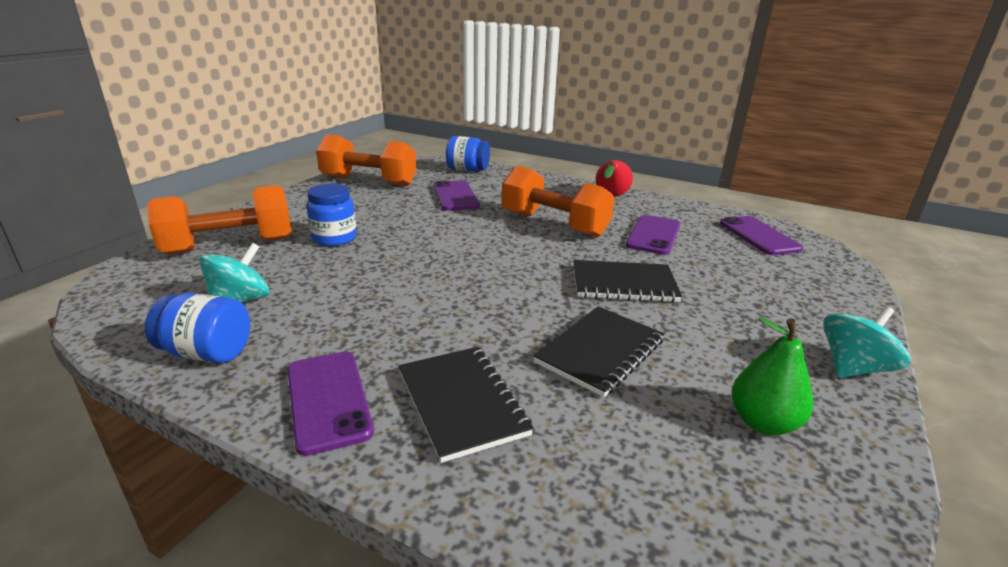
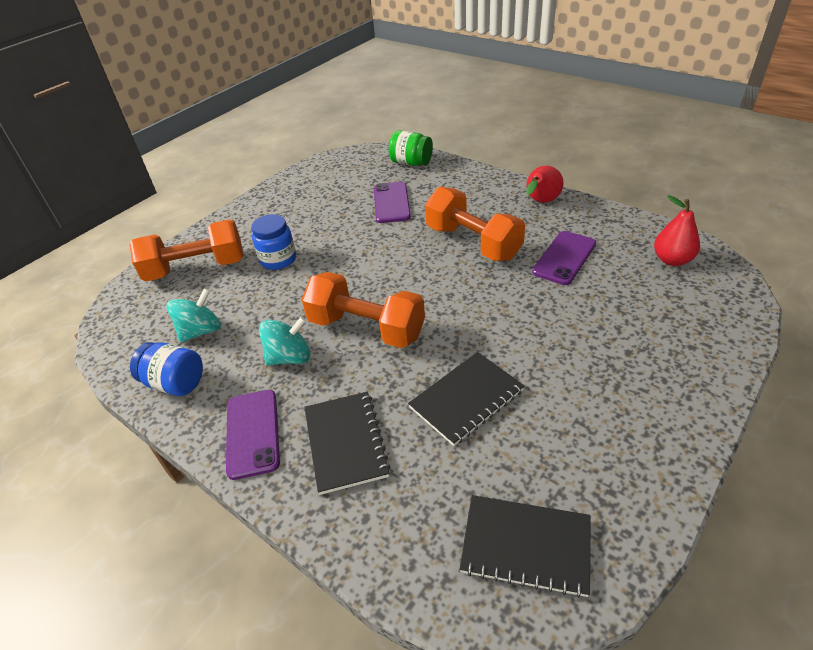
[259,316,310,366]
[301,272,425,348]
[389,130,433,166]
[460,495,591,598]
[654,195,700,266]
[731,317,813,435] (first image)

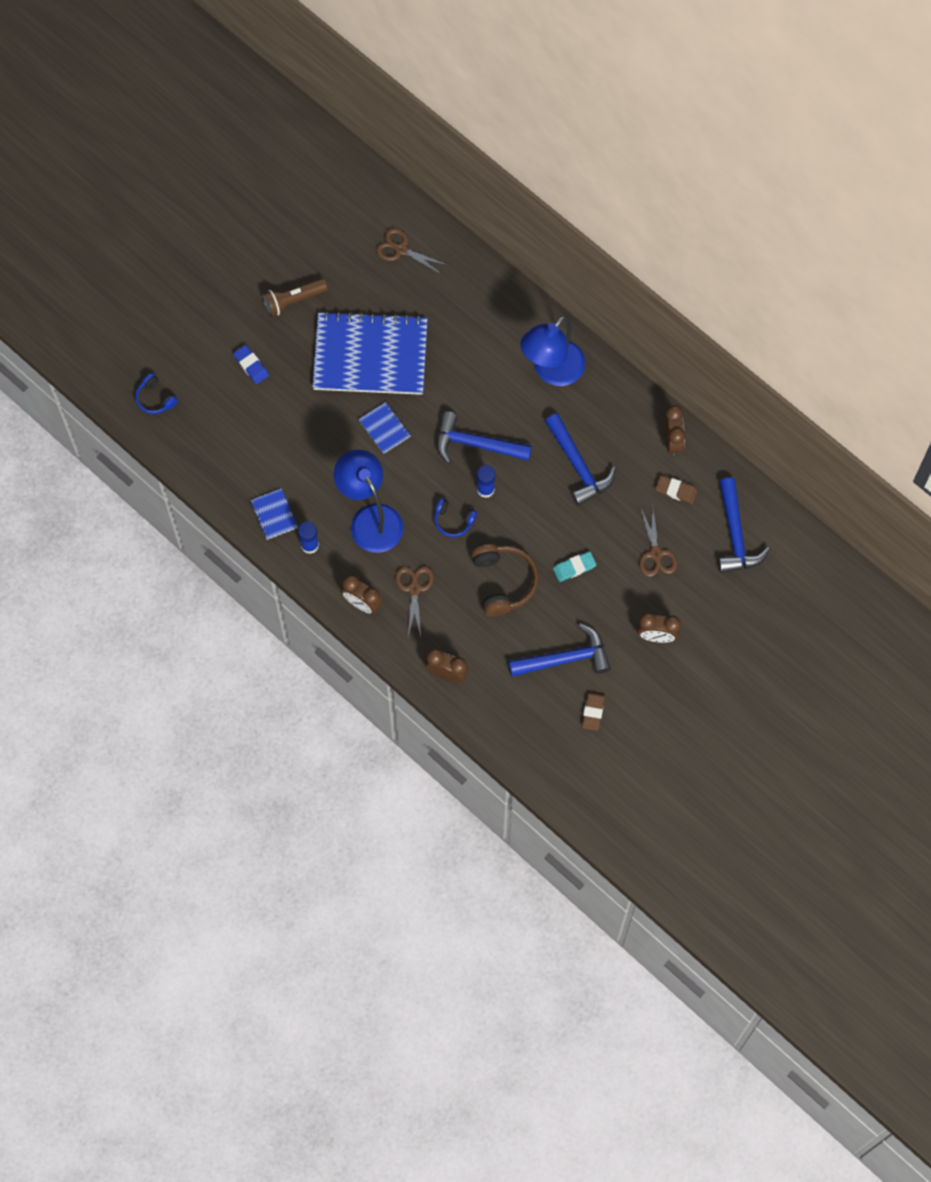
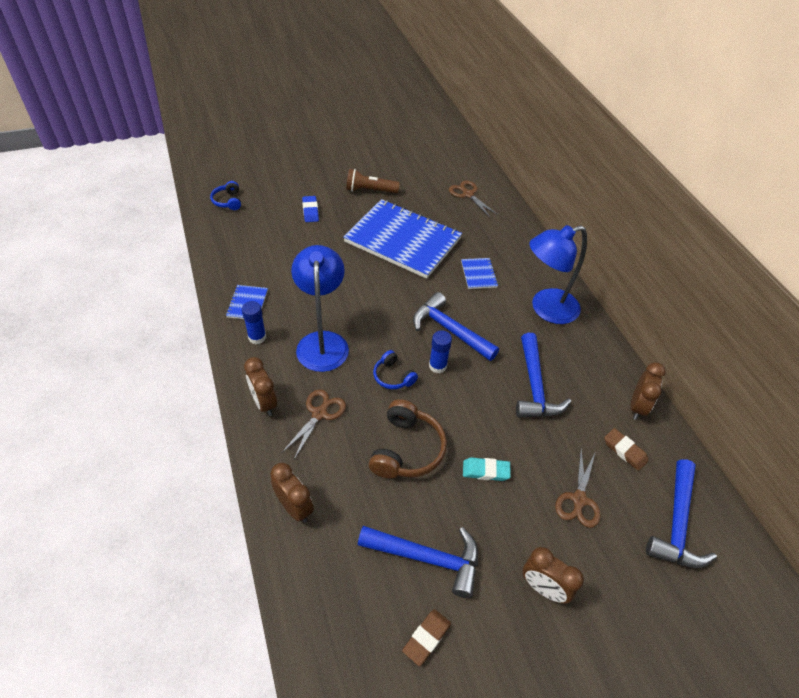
[461,258,498,289]

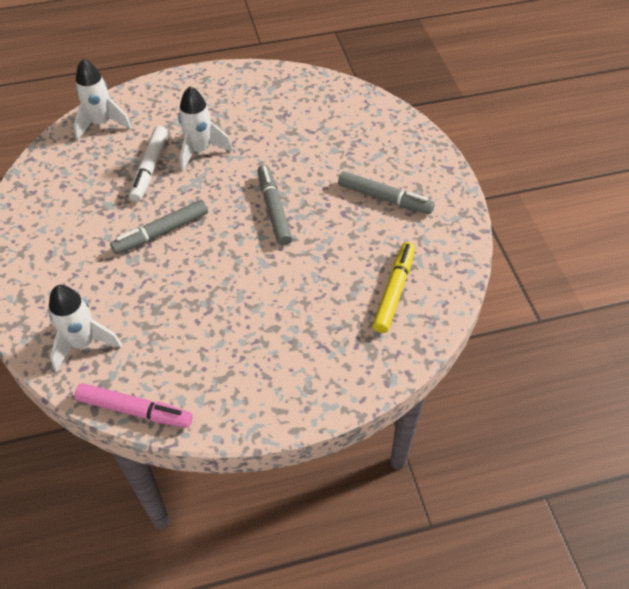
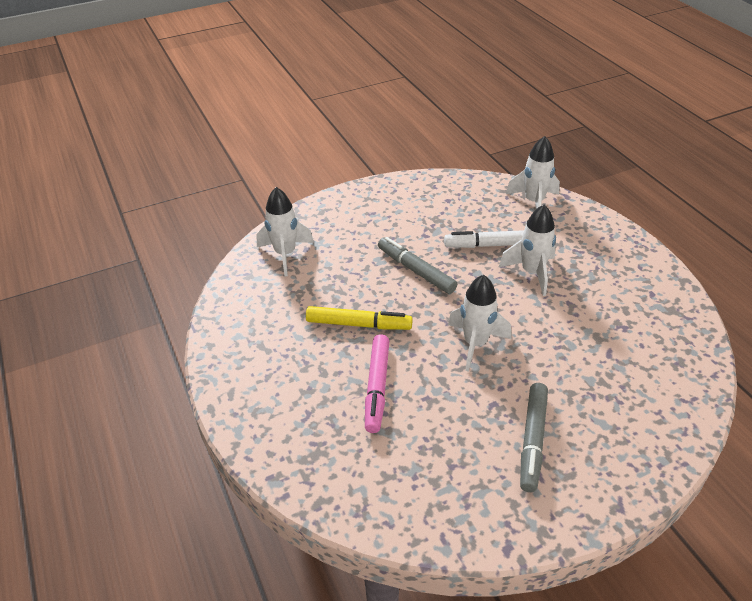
[306,306,413,330]
[365,334,389,433]
[448,274,512,372]

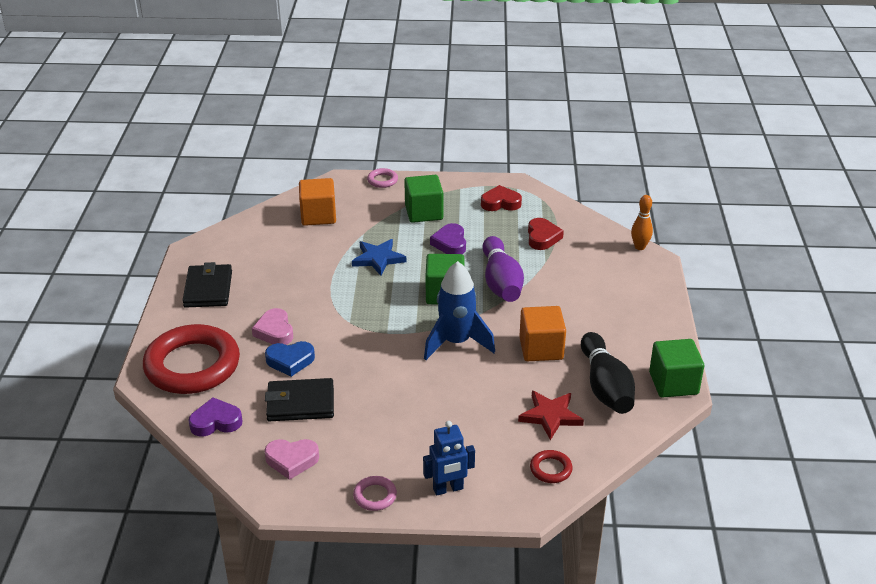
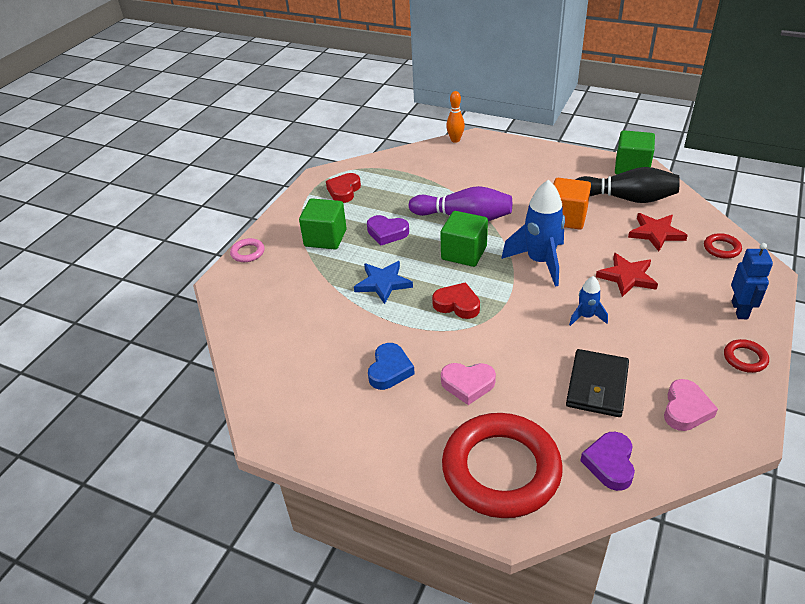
[368,343,415,390]
[432,282,480,319]
[569,276,608,326]
[596,253,658,297]
[724,339,769,373]
[182,262,232,308] (first image)
[299,178,336,226] (first image)

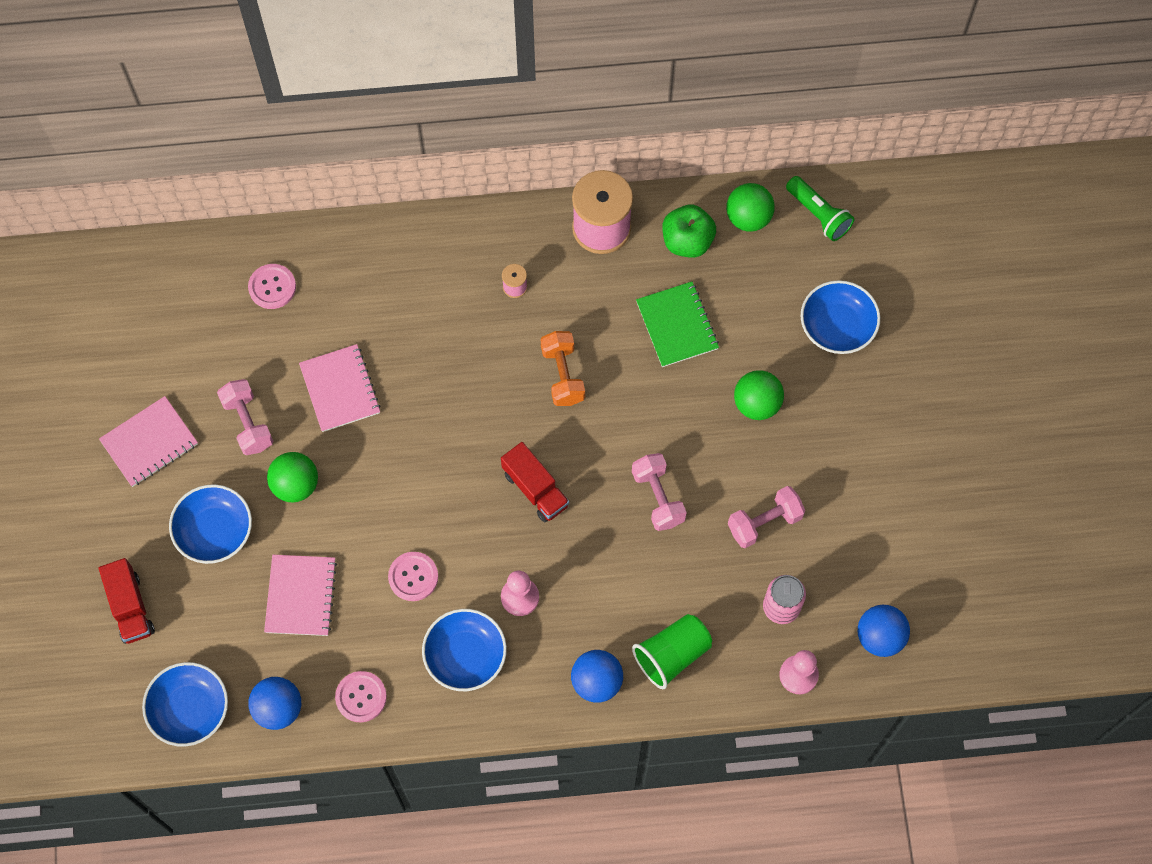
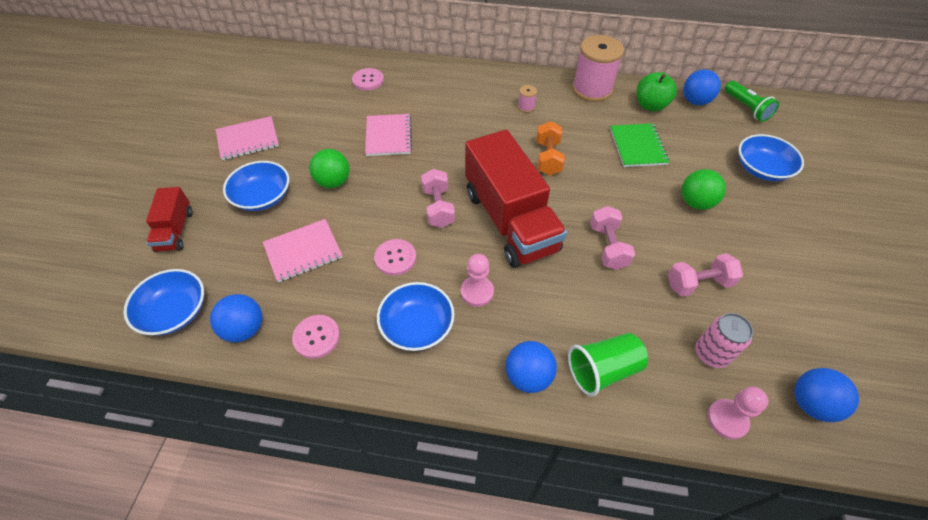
[263,219,342,283]
[421,169,455,228]
[465,129,567,268]
[683,69,721,105]

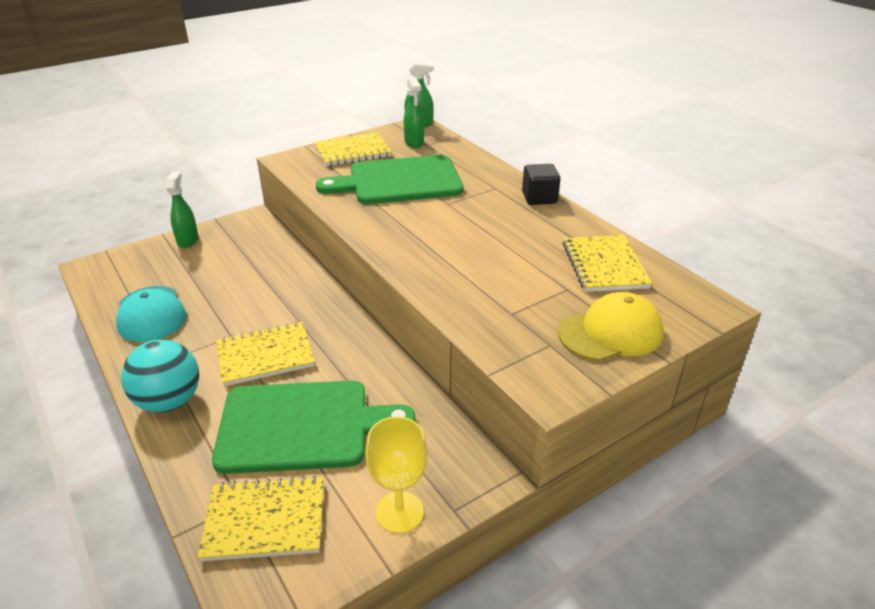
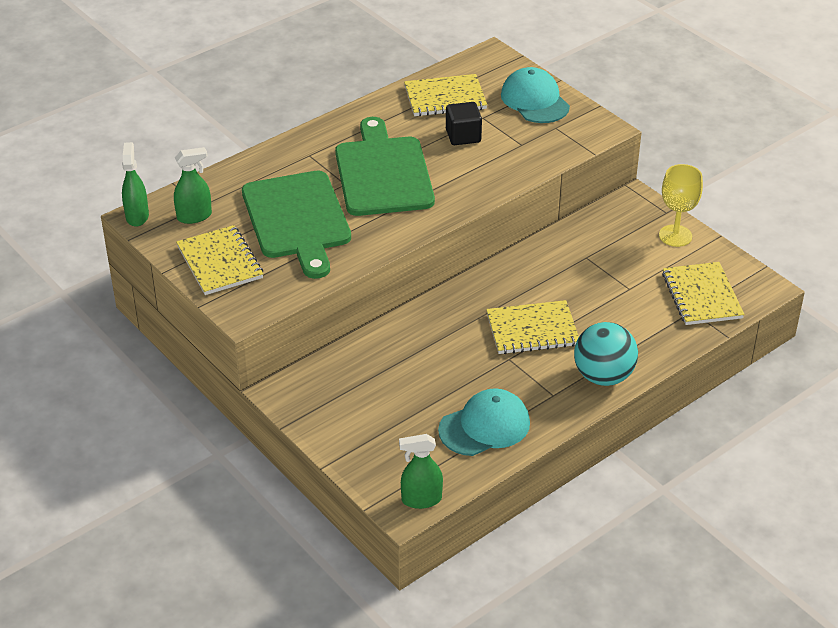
[335,117,435,216]
[399,434,443,509]
[446,102,482,145]
[486,300,579,354]
[501,67,570,123]

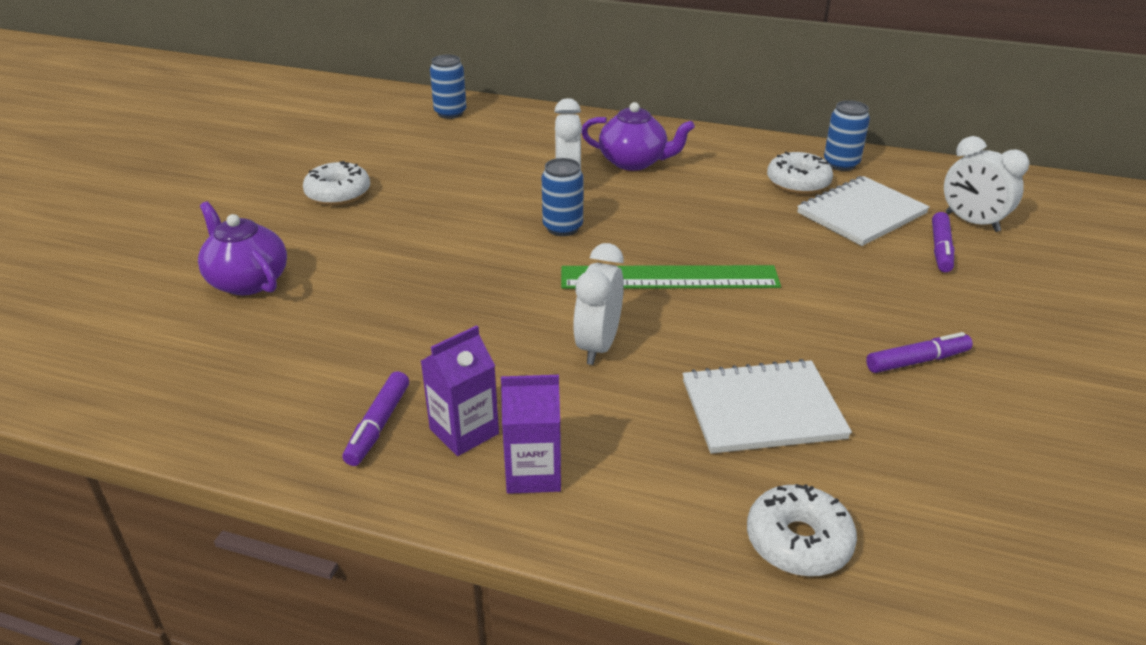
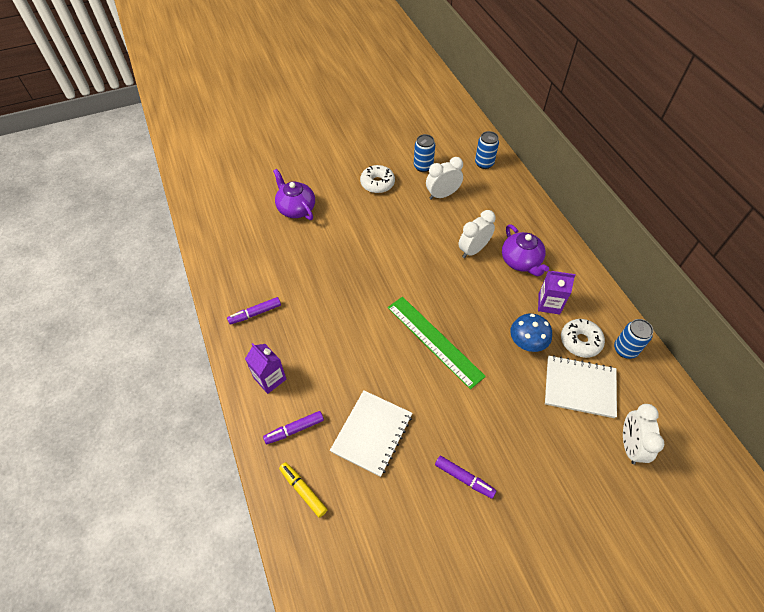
[263,411,324,444]
[273,169,315,220]
[279,462,327,518]
[330,390,413,477]
[414,134,435,172]
[426,157,463,200]
[510,313,552,352]
[538,271,576,315]

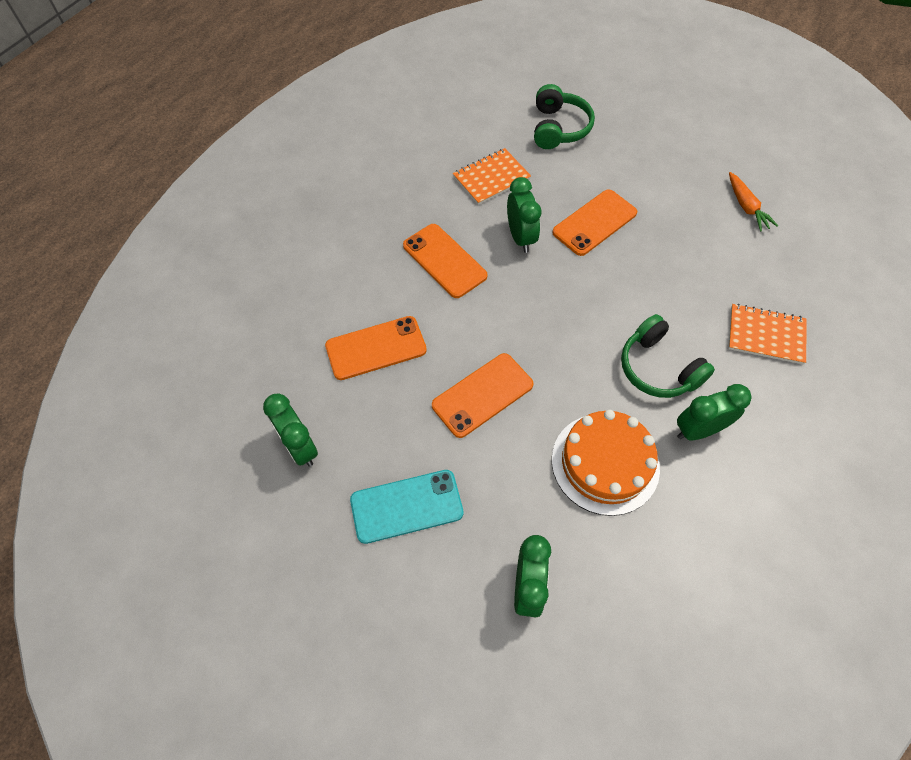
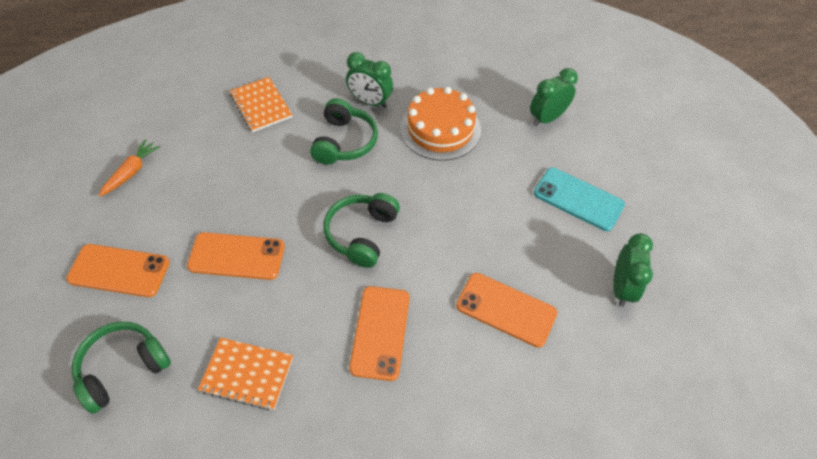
[66,244,170,297]
[323,193,400,268]
[507,177,541,253] (first image)

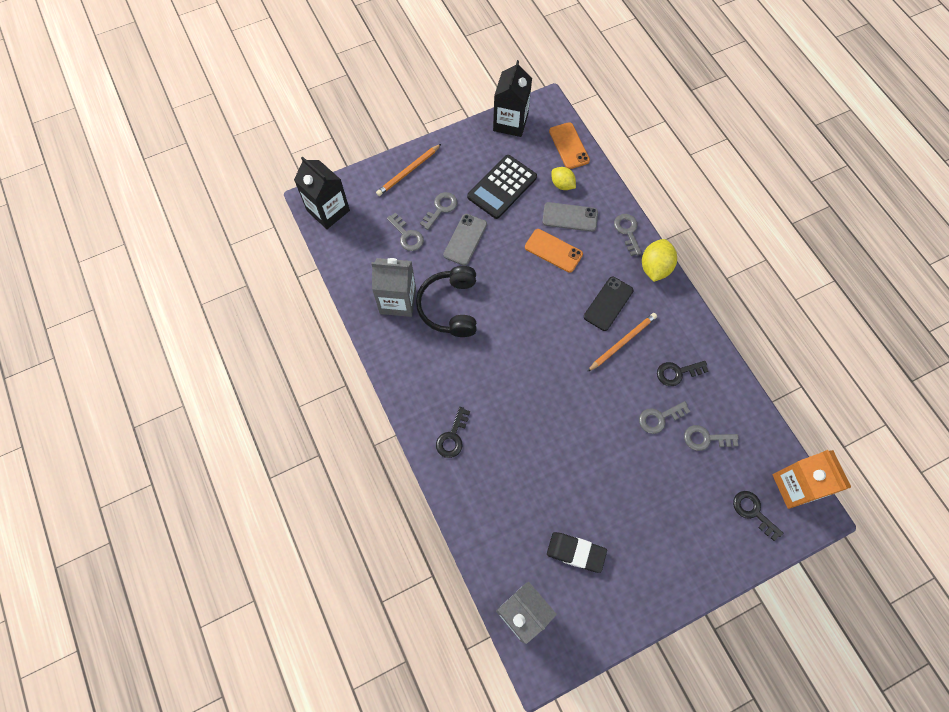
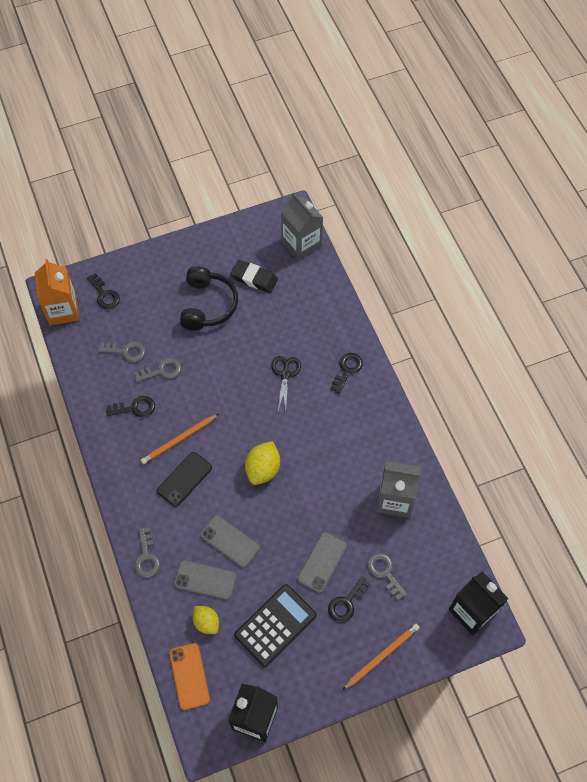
[180,266,238,330]
[200,515,260,568]
[245,441,280,485]
[271,356,301,411]
[328,577,371,623]

